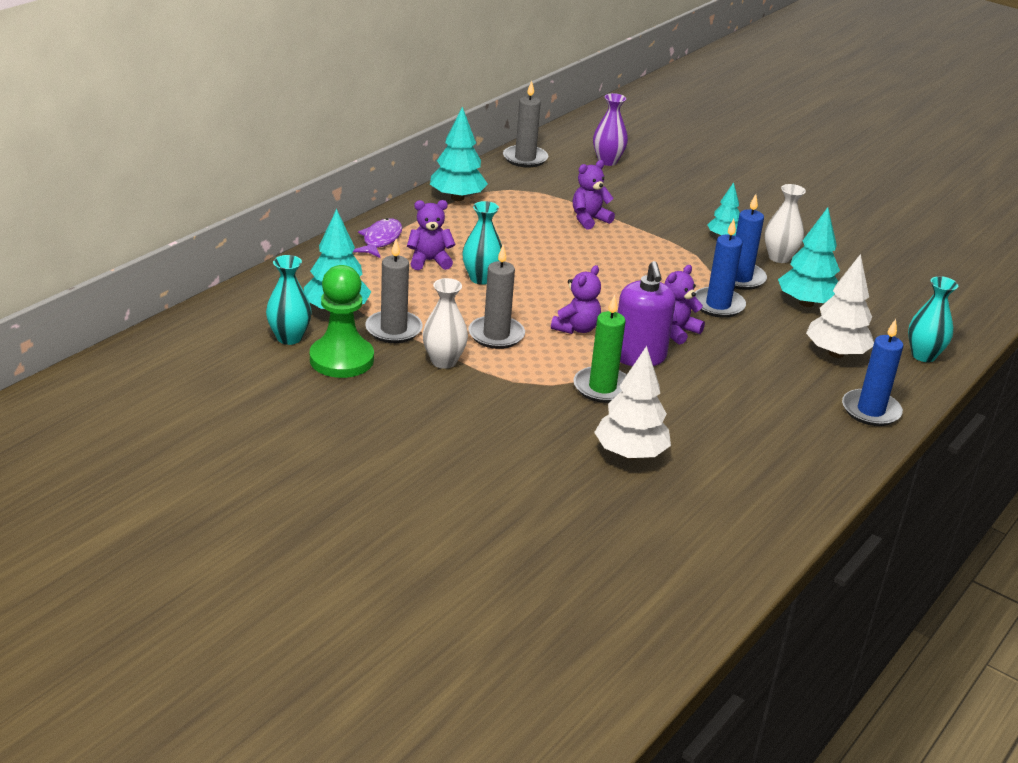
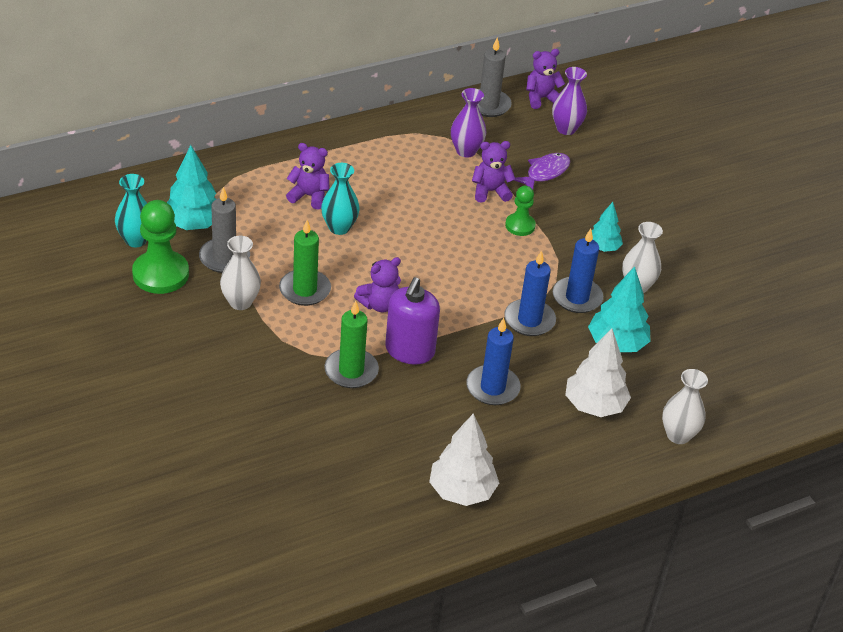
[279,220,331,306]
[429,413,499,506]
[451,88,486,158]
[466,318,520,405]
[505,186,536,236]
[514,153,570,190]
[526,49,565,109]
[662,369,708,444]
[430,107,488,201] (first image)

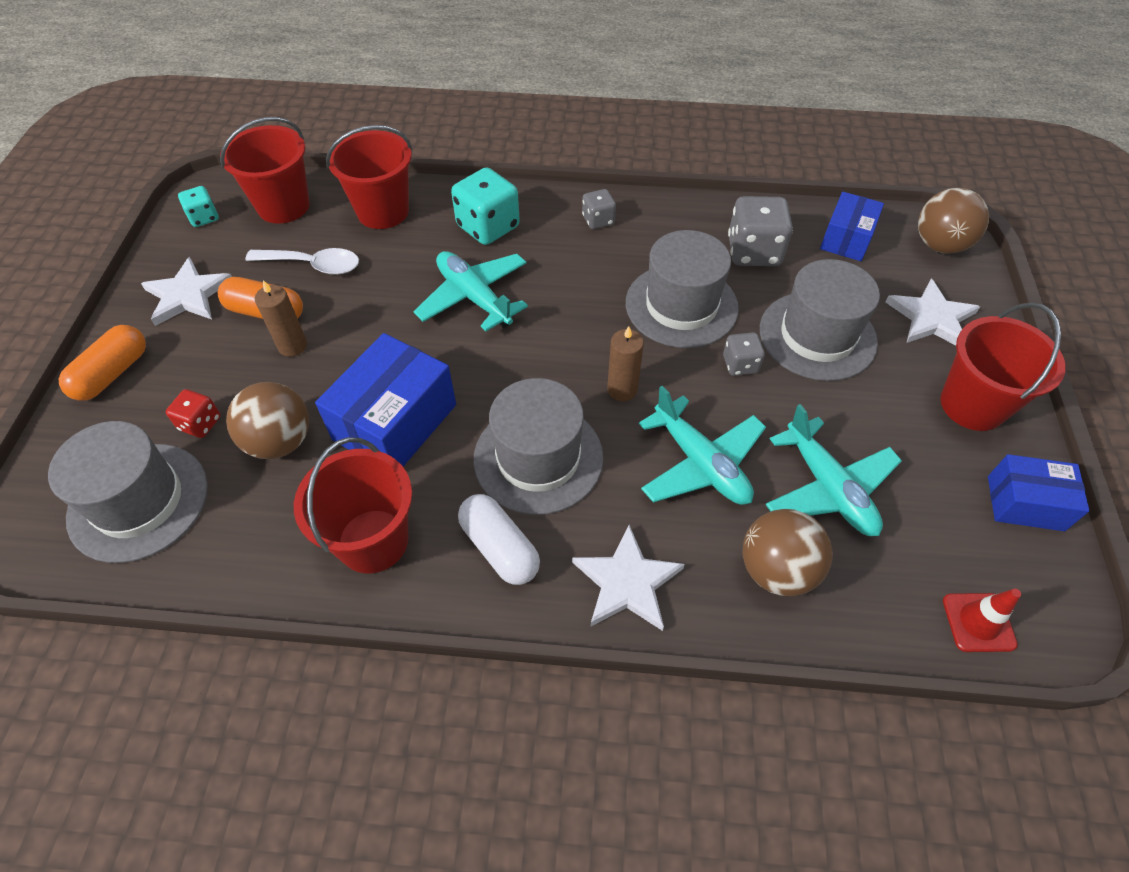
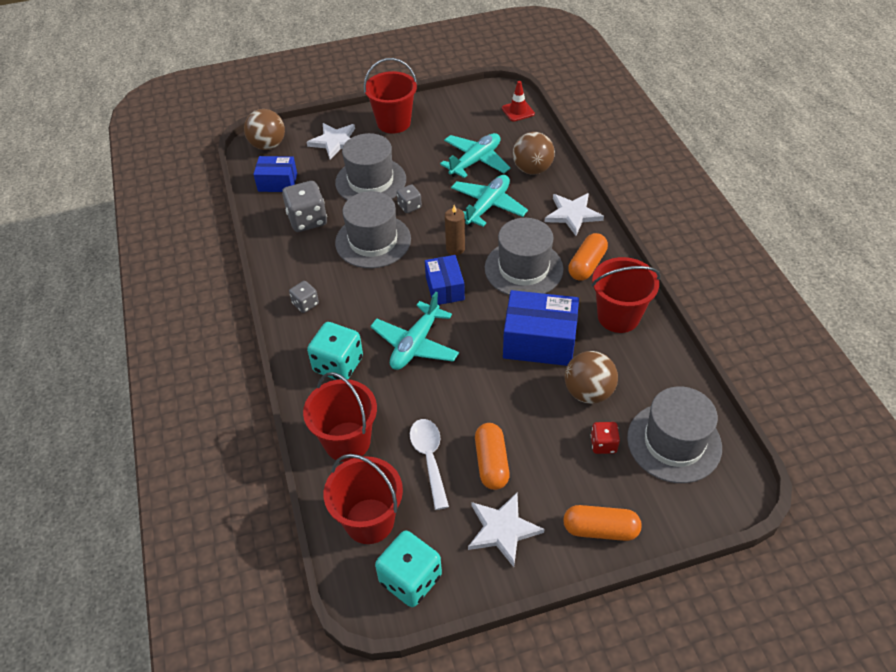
[375,530,442,607]
[425,255,465,305]
[568,233,608,281]
[255,280,307,357] (first image)

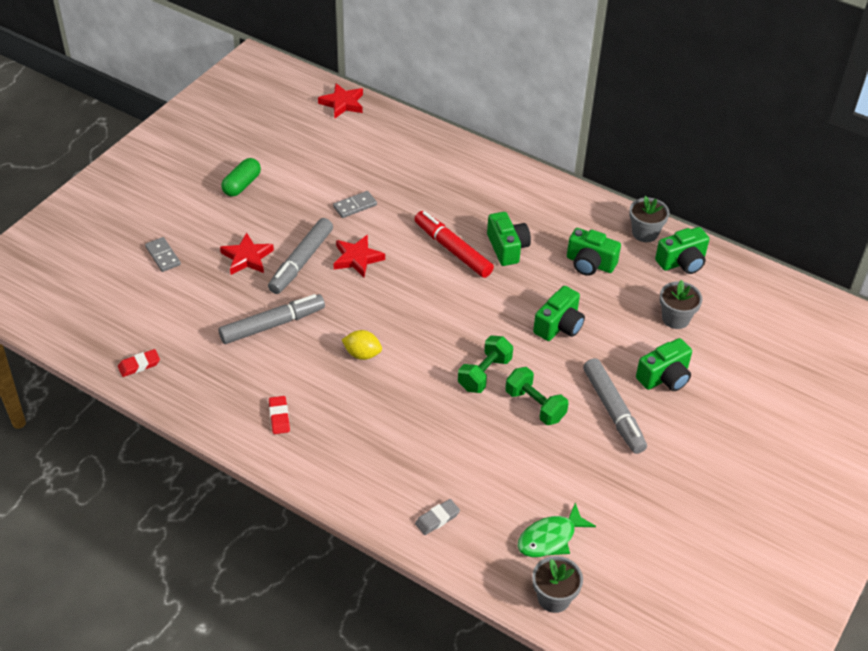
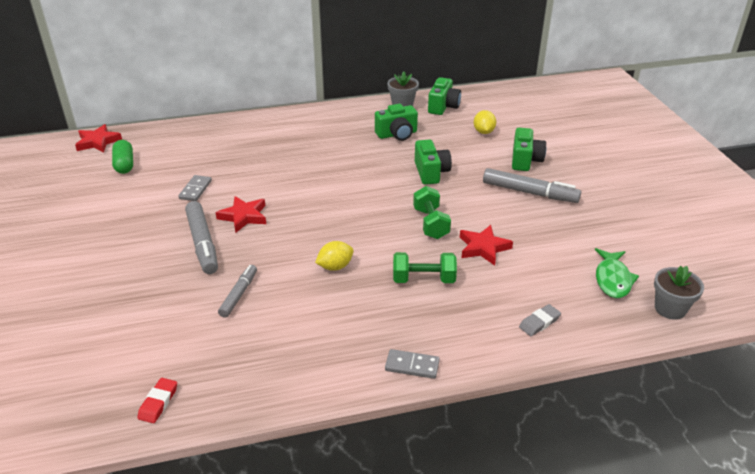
[112,140,133,174]
[218,265,257,318]
[385,349,440,379]
[393,252,457,283]
[460,225,513,266]
[474,110,496,134]
[519,304,561,336]
[269,396,290,434] (first image)
[414,211,494,278] (first image)
[487,212,531,266] (first image)

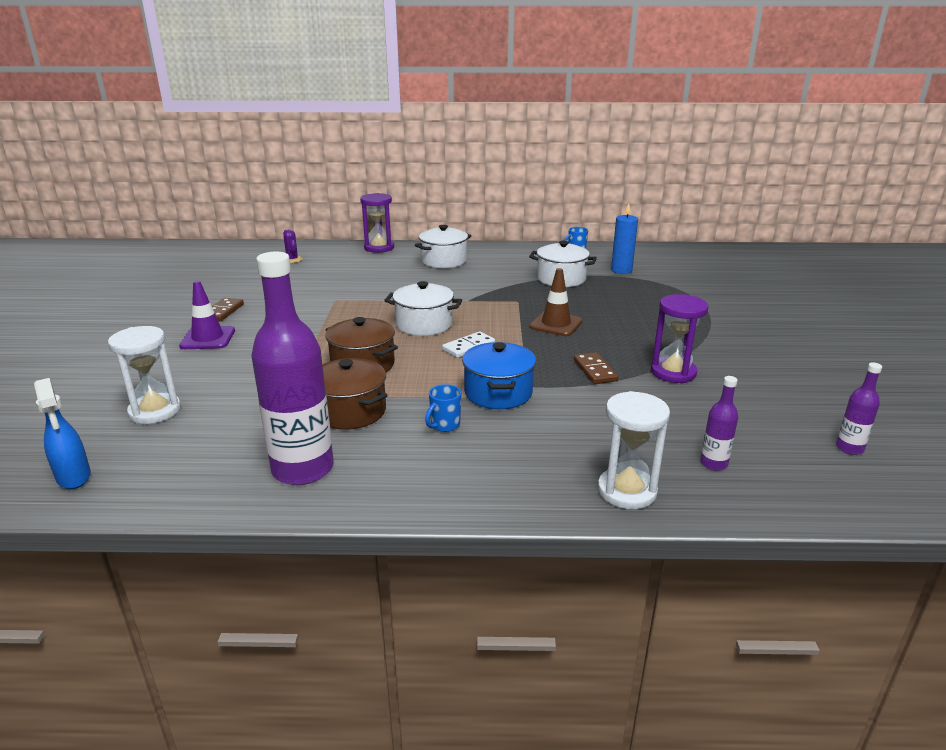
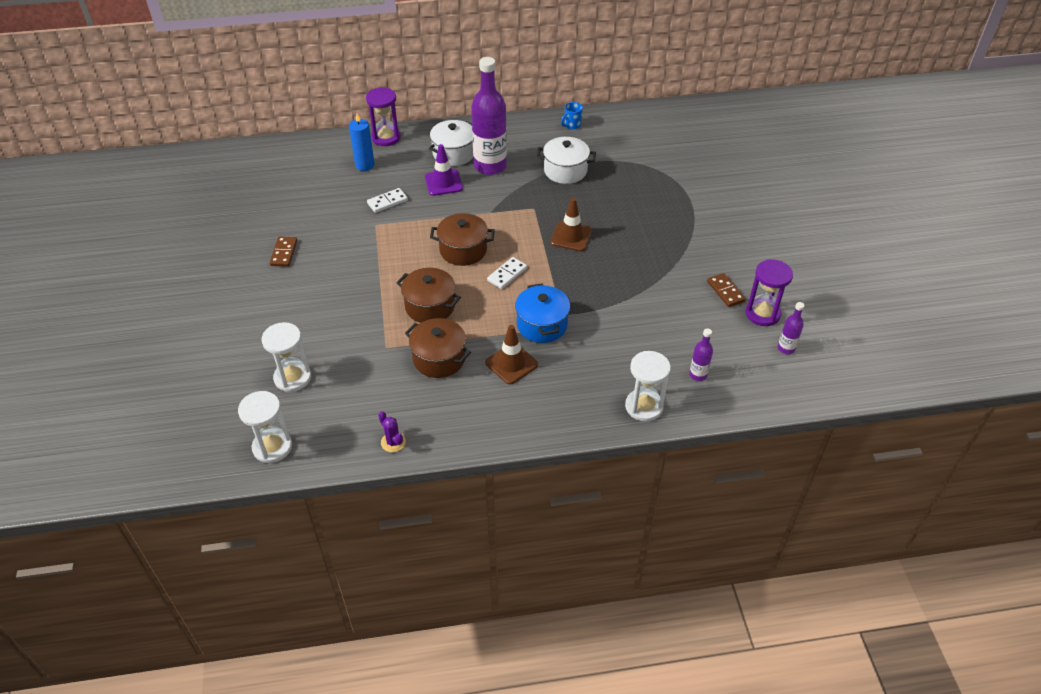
[238,391,292,463]
[349,114,375,171]
[367,188,408,213]
[378,411,406,452]
[425,144,463,196]
[430,213,495,266]
[471,57,507,175]
[485,325,538,385]
[707,273,746,307]
[746,259,793,326]

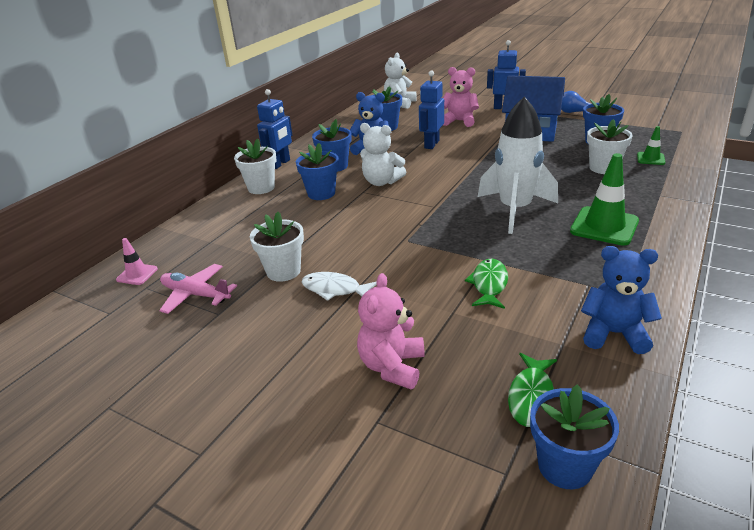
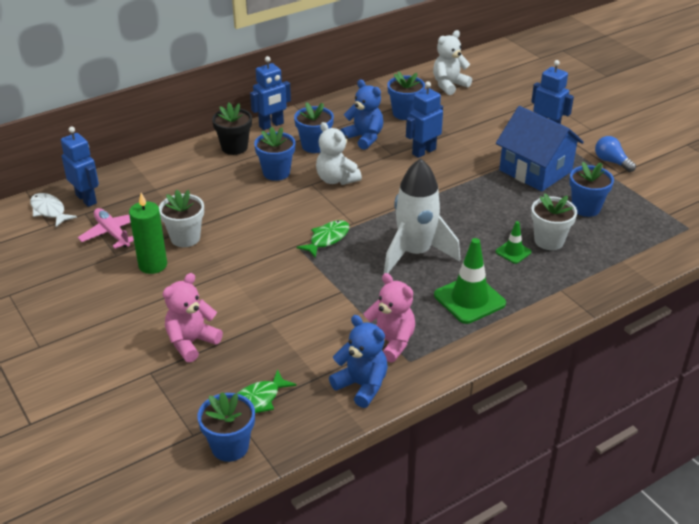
[30,193,77,227]
[61,127,99,207]
[129,193,167,274]
[212,103,252,155]
[296,220,349,258]
[364,273,415,362]
[496,221,532,264]

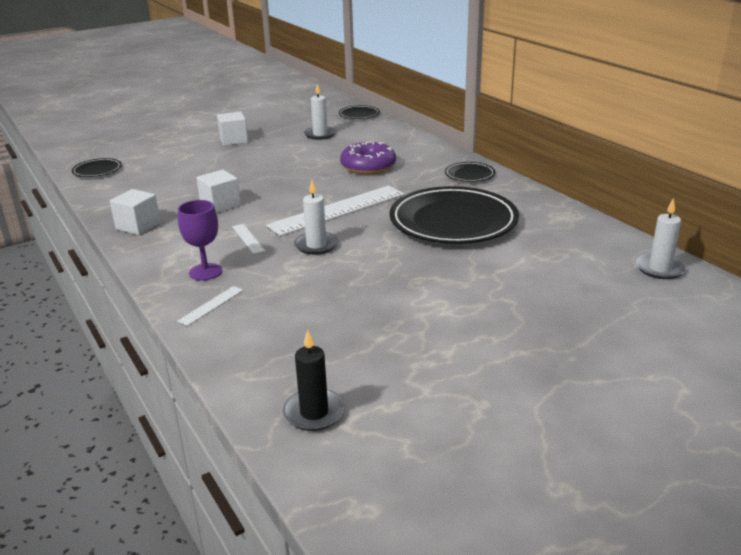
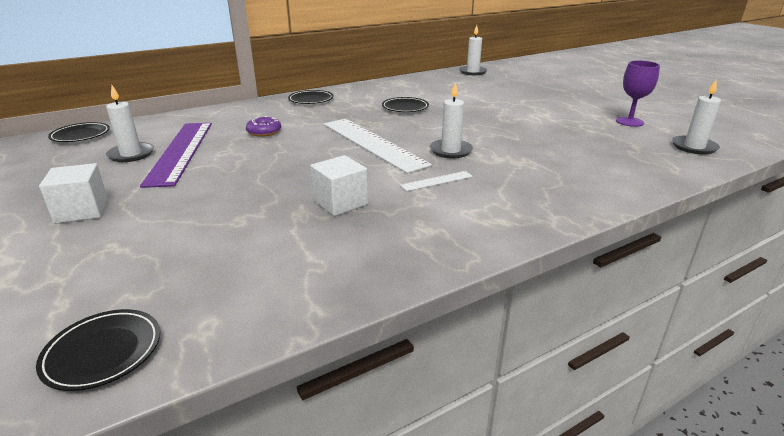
[140,123,212,188]
[246,116,281,137]
[382,97,429,112]
[616,60,660,127]
[672,80,721,154]
[110,189,161,235] (first image)
[177,286,243,326] (first image)

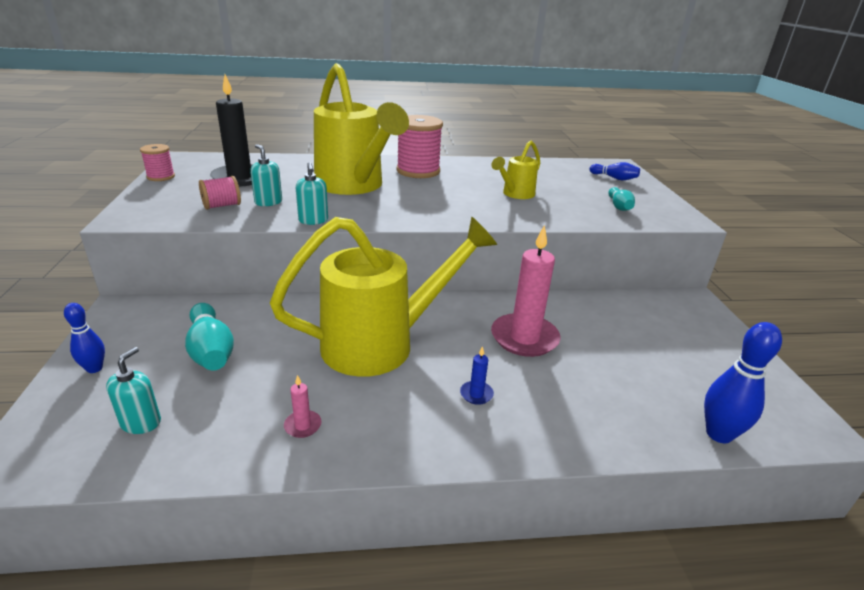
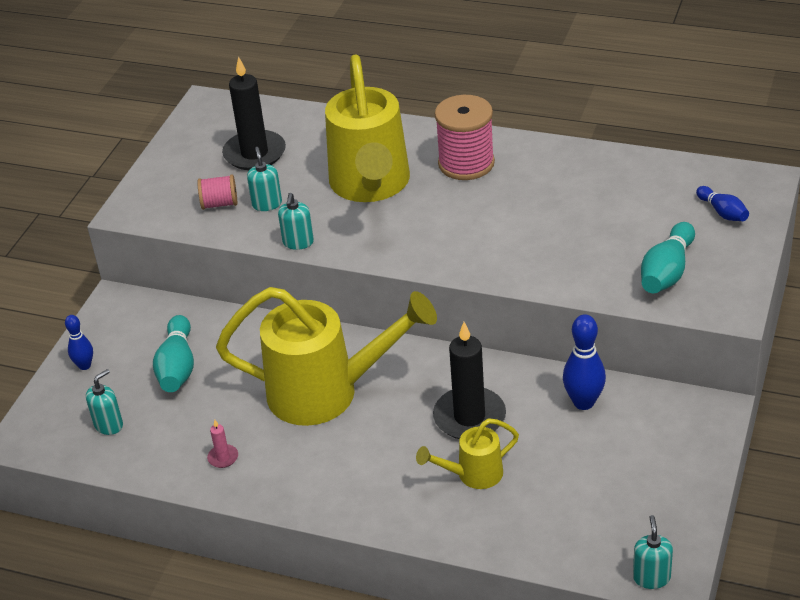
[416,418,519,489]
[433,322,506,439]
[563,314,606,410]
[633,515,673,589]
[641,222,695,293]
[140,144,175,181] (first image)
[460,346,494,405] (first image)

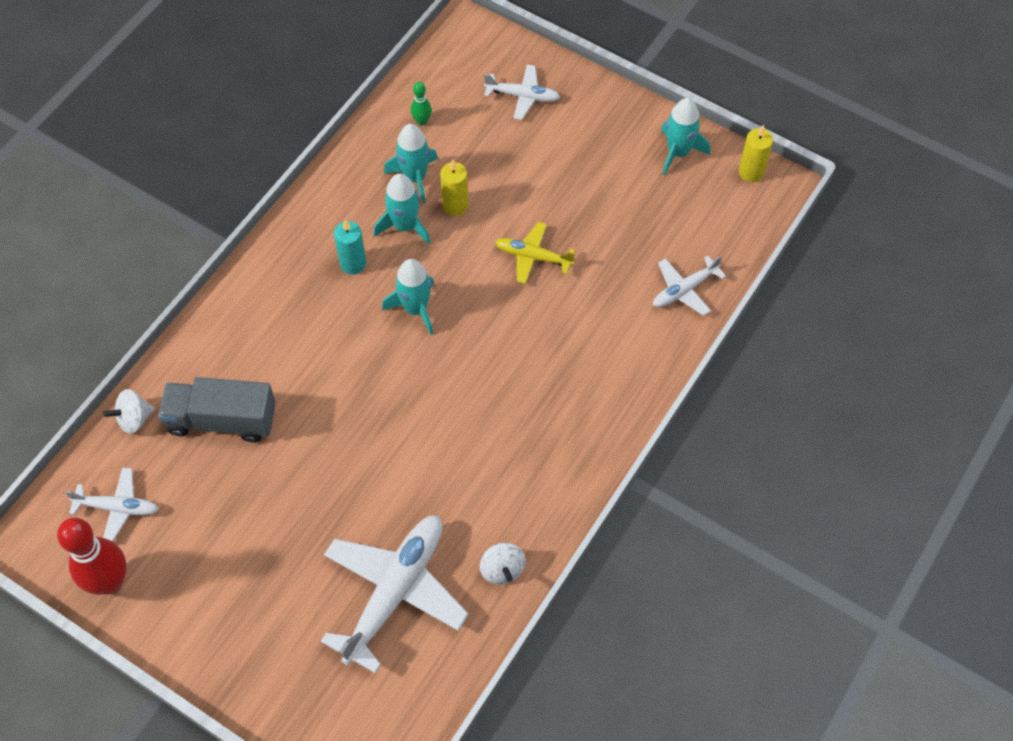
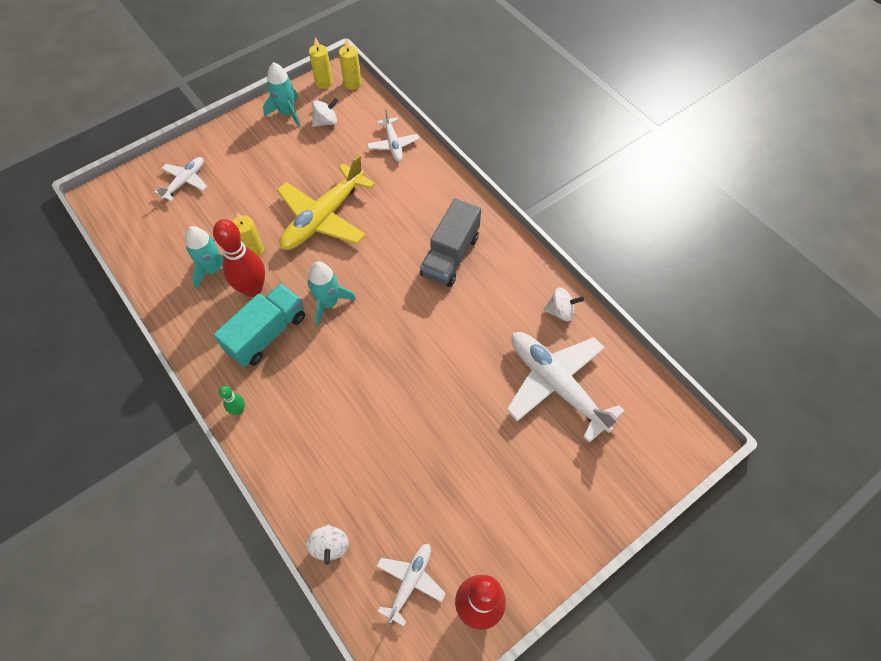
[213,219,265,297]
[213,284,305,367]
[219,386,245,415]
[277,155,375,250]
[312,98,338,127]
[339,38,362,90]
[420,198,481,287]

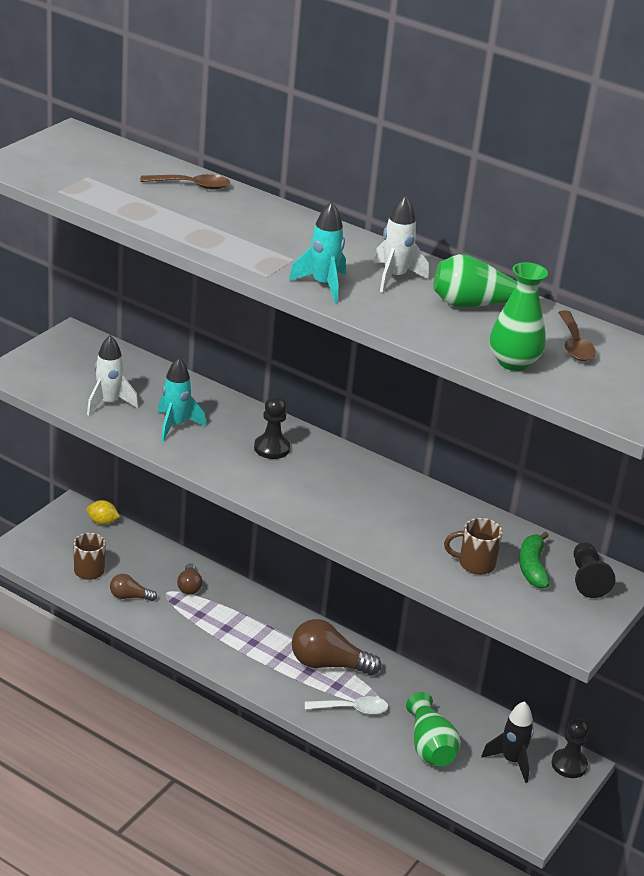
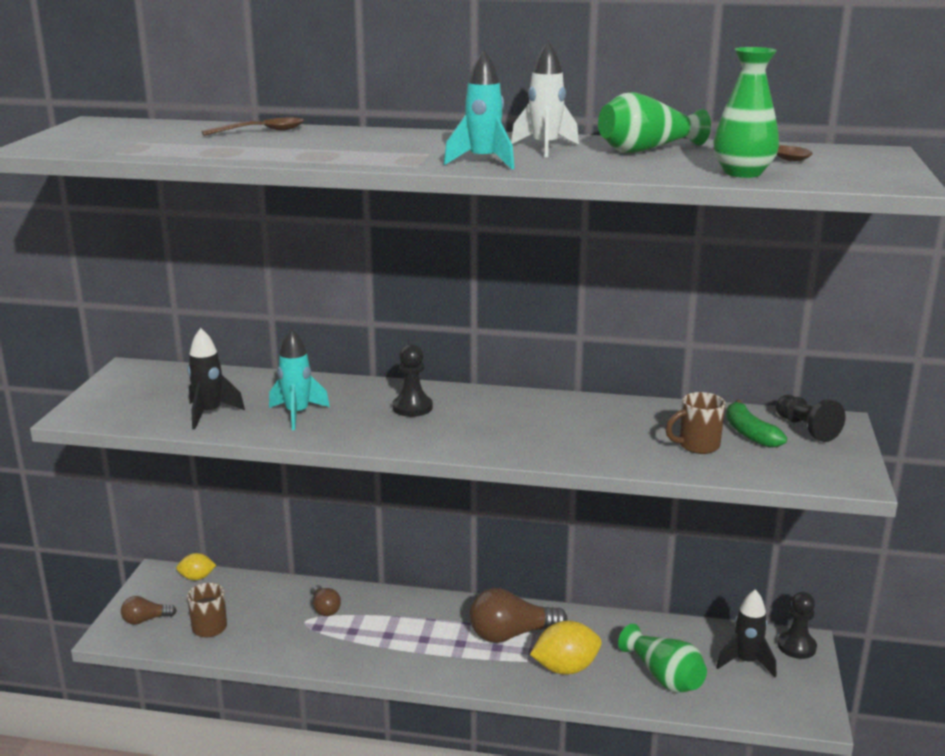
[121,596,177,625]
[187,328,245,429]
[530,620,602,675]

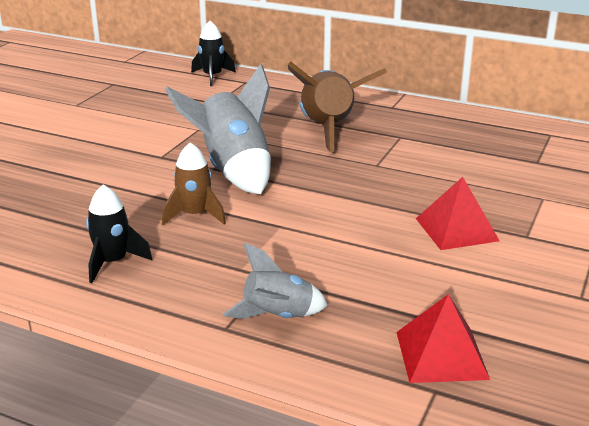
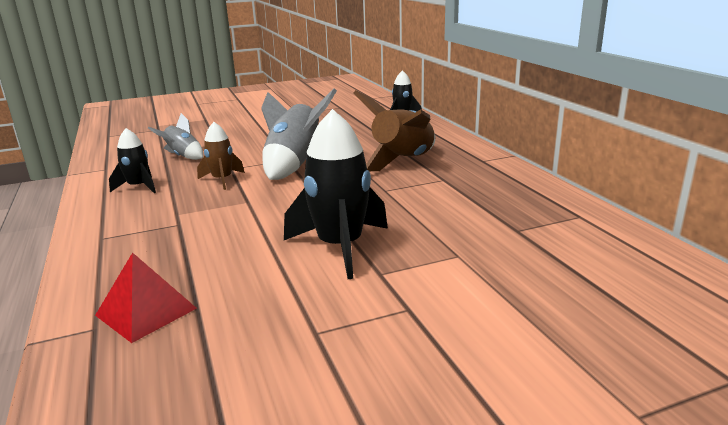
[148,113,203,160]
[284,109,388,279]

